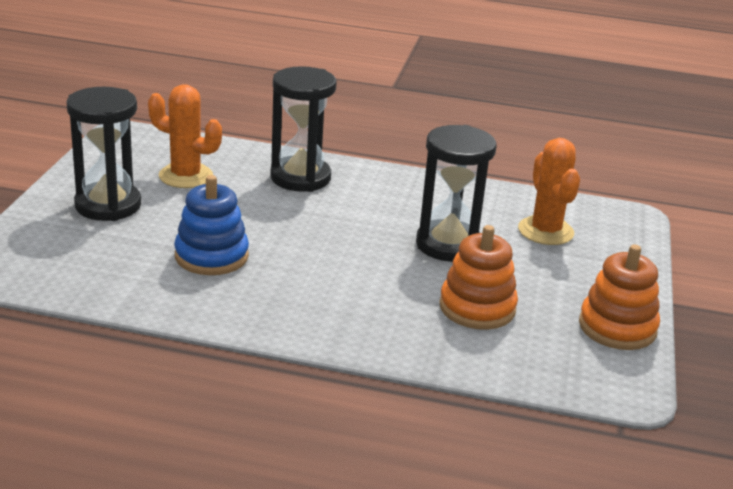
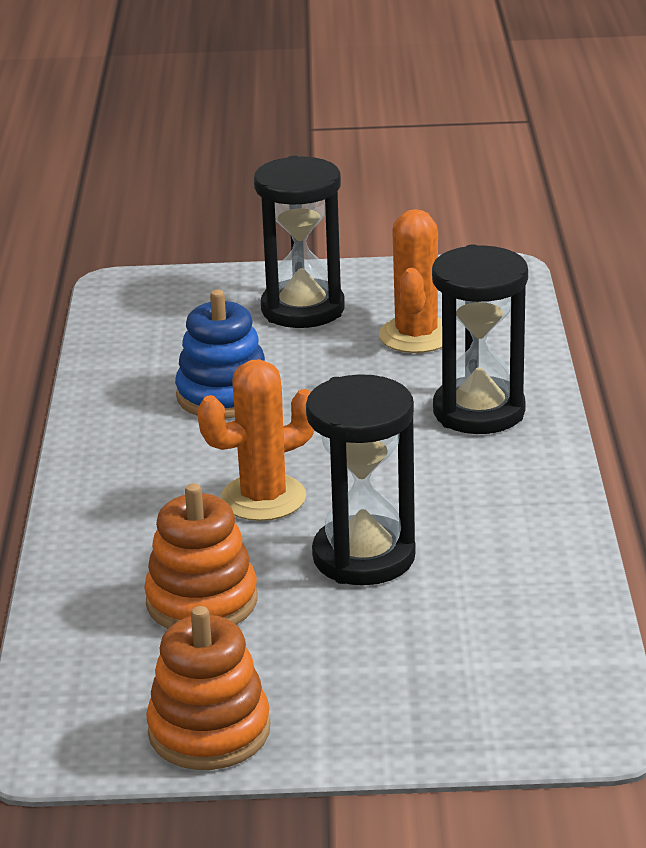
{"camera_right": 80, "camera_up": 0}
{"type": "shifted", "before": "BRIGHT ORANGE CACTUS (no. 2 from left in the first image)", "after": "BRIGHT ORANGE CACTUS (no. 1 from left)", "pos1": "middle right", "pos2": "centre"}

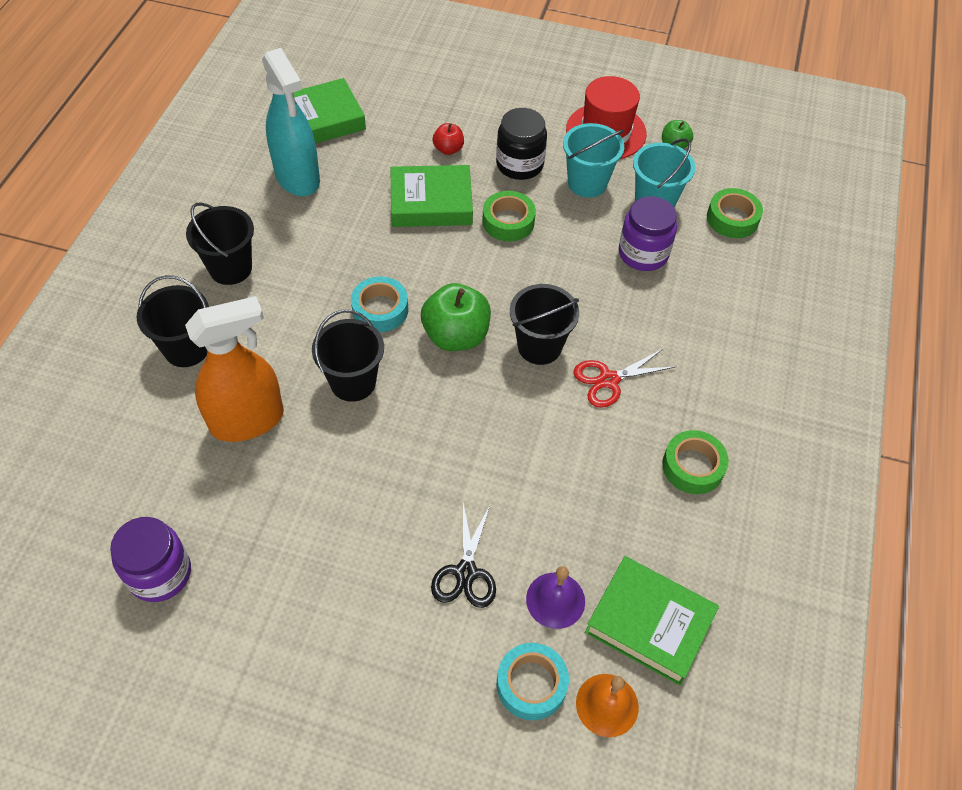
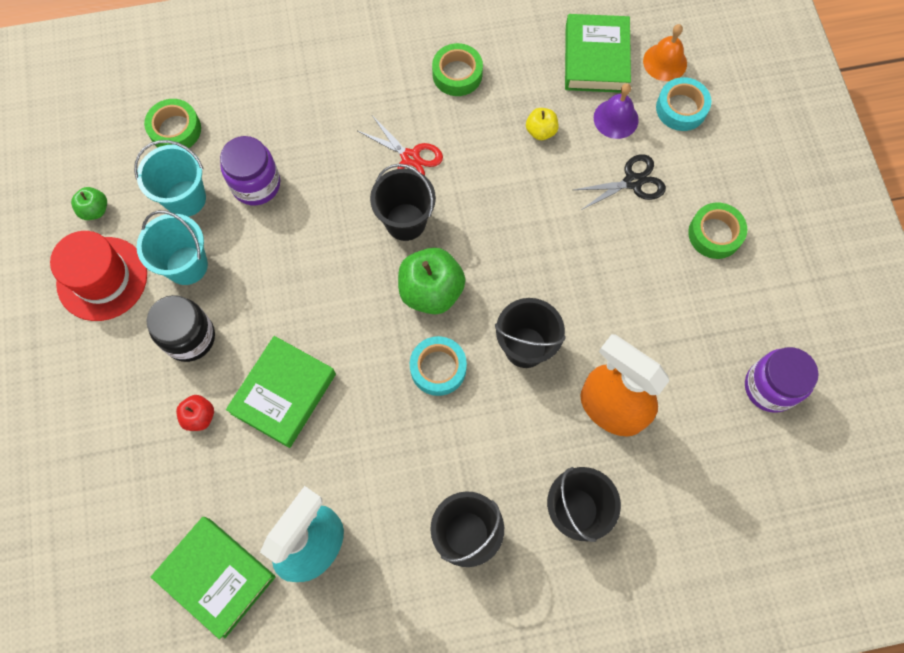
{"camera_right": -115, "camera_up": 15}
{"type": "rotated", "before": "GREEN BOOK (no. 2 from left)", "pos1": "top centre", "pos2": "middle left", "turn": 60}
{"type": "shifted", "before": "GREEN ROLL OF TAPE (no. 1 from left in the first image)", "after": "GREEN ROLL OF TAPE (no. 3 from left)", "pos1": "top centre", "pos2": "middle right"}
{"type": "new", "after": "YELLOW APPLE", "pos2": "top centre"}

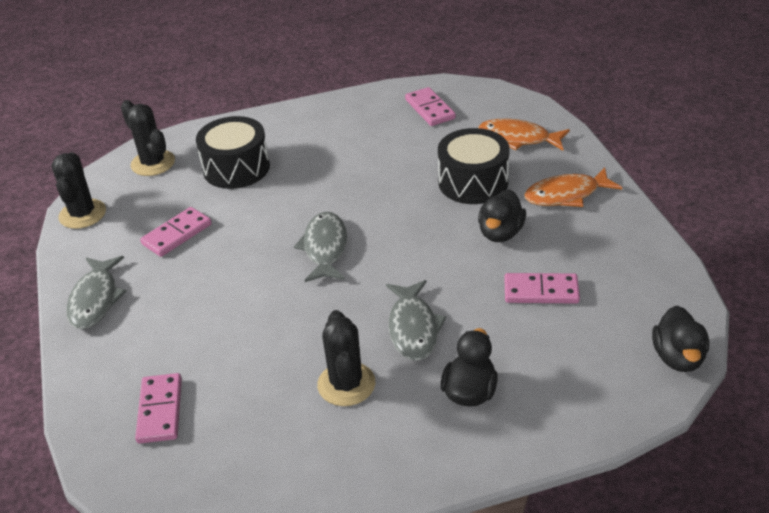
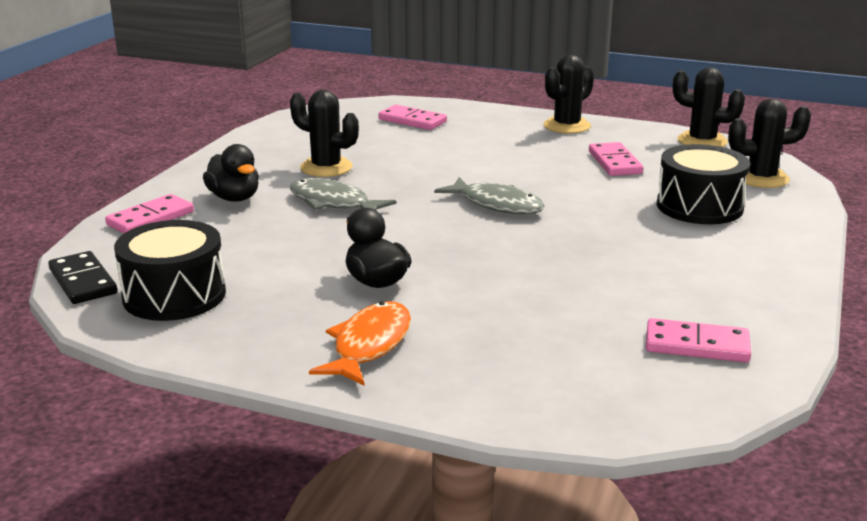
{"camera_right": 125, "camera_up": -15}
{"type": "swapped", "before": "ASH-GREY FISH FIGURE (no. 1 from left)", "after": "EBONY CACTUS (no. 2 from left)", "pos1": "middle left", "pos2": "top centre"}
{"type": "shifted", "before": "EBONY SNARE DRUM (no. 2 from left in the first image)", "after": "EBONY SNARE DRUM (no. 1 from left)", "pos1": "top centre", "pos2": "middle left"}
{"type": "gone", "before": "BRIGHT ORANGE FISH FIGURE (no. 1 from left)", "pos1": "top right"}
{"type": "shifted", "before": "ROSE-PINK DOMINO TILE (no. 4 from left in the first image)", "after": "ROSE-PINK DOMINO TILE (no. 1 from left)", "pos1": "middle right", "pos2": "middle left"}
{"type": "swapped", "before": "EBONY RUBBER DUCK (no. 3 from left)", "after": "EBONY DOMINO TILE", "pos1": "middle right", "pos2": "middle left"}

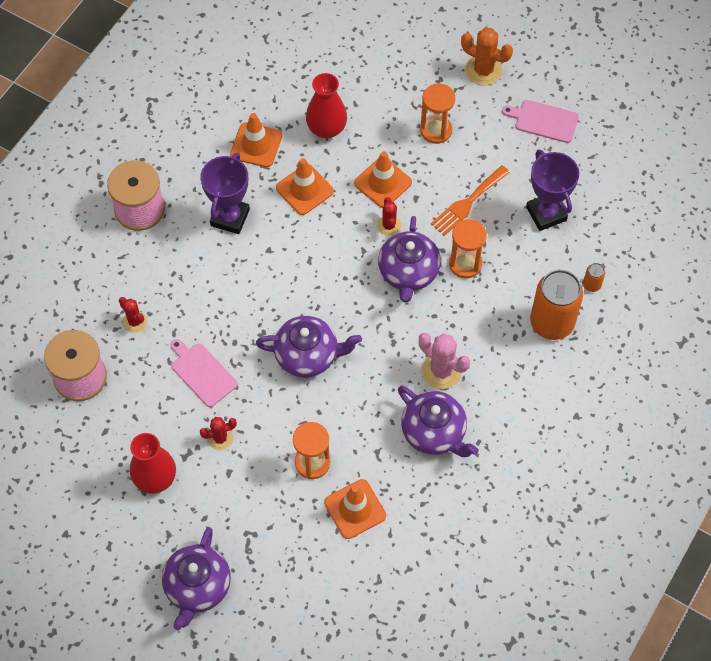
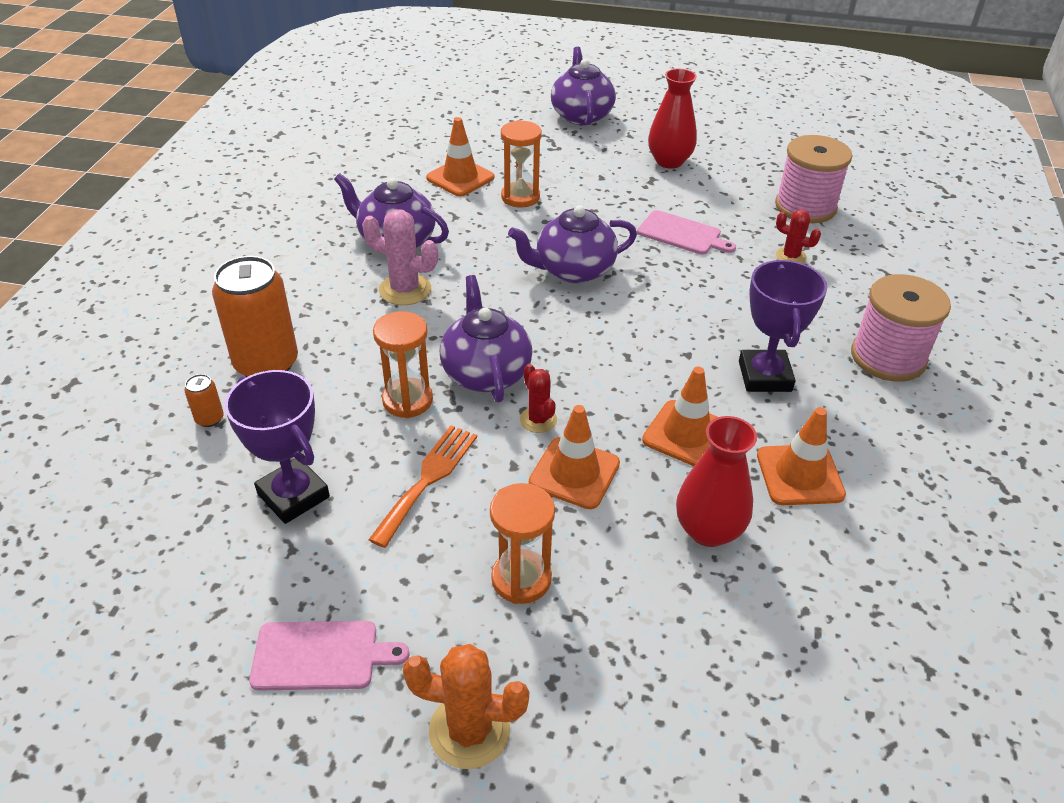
{"camera_right": 160, "camera_up": -20}
{"type": "gone", "before": "RED CACTUS (no. 2 from left)", "pos1": "middle left"}

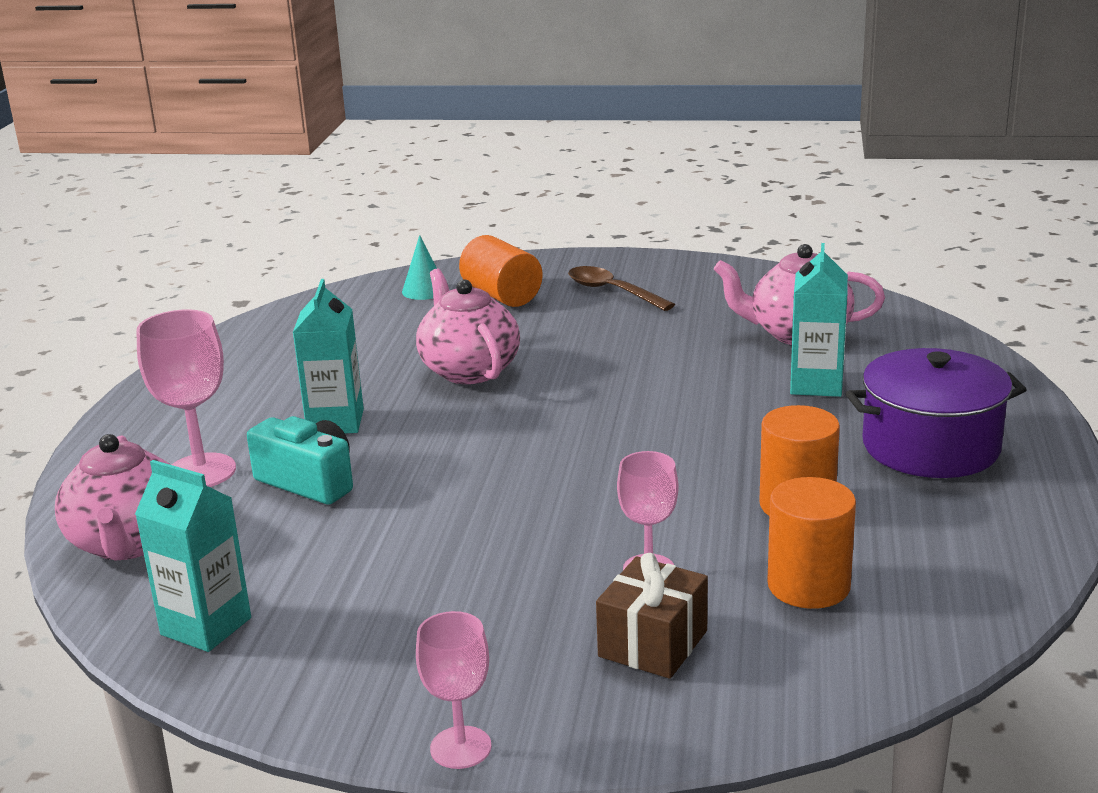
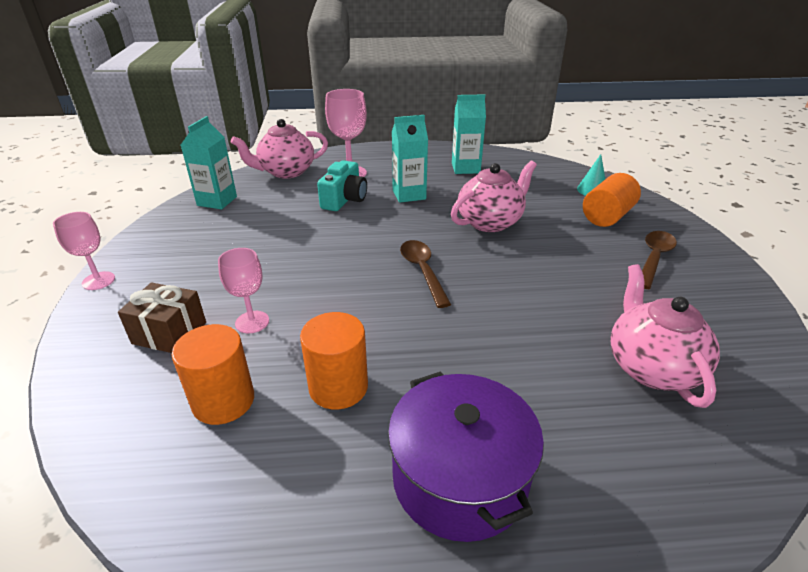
{"camera_right": 75, "camera_up": 10}
{"type": "shifted", "before": "TURQUOISE MILK CARTON (no. 3 from left)", "pos1": "middle right", "pos2": "top centre"}
{"type": "new", "after": "DARK BROWN TABLESPOON (no. 1 from left)", "pos2": "centre"}

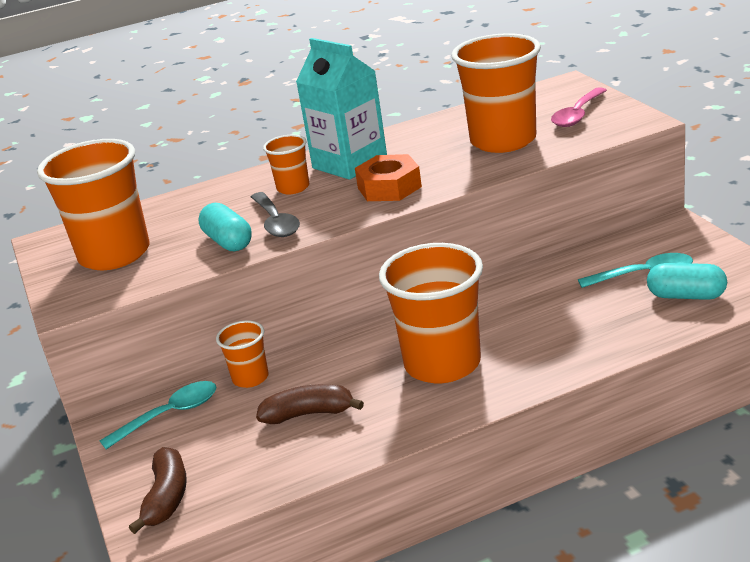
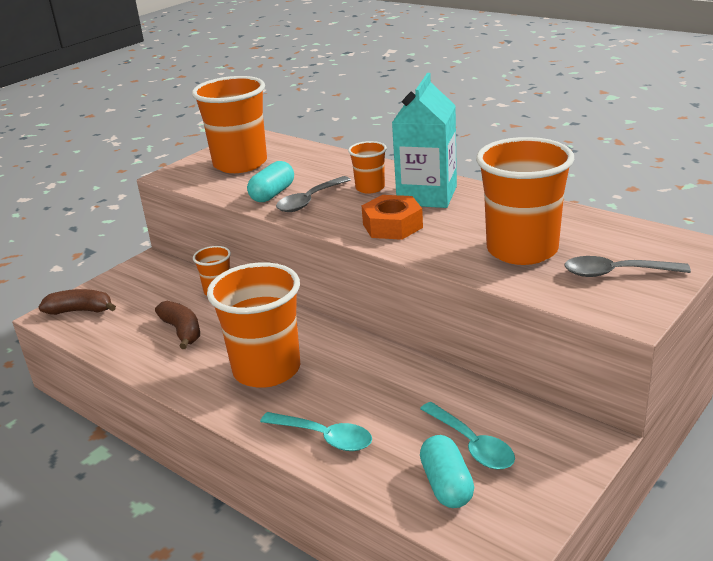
{"camera_right": 60, "camera_up": 0}
{"type": "shifted", "before": "TURQUOISE TABLESPOON (no. 1 from left)", "pos1": "bottom left", "pos2": "bottom centre"}
{"type": "rotated", "before": "DARK BROWN BANANA (no. 1 from left)", "pos1": "bottom left", "pos2": "middle left", "turn": -150}
{"type": "repainted", "before": "ROSE-PINK TABLESPOON", "after": "ASH-GREY TABLESPOON (no. 2 from left)", "pos1": "top right", "pos2": "middle right"}

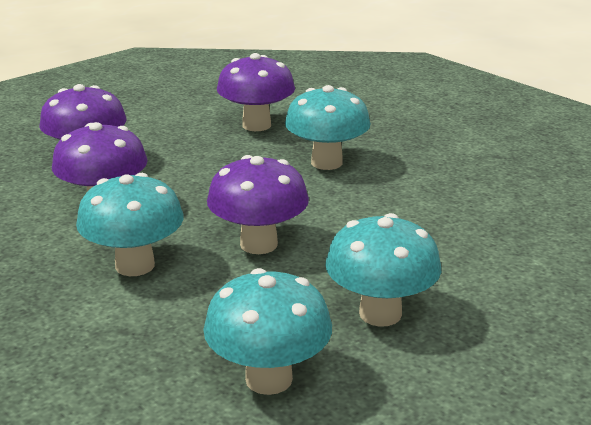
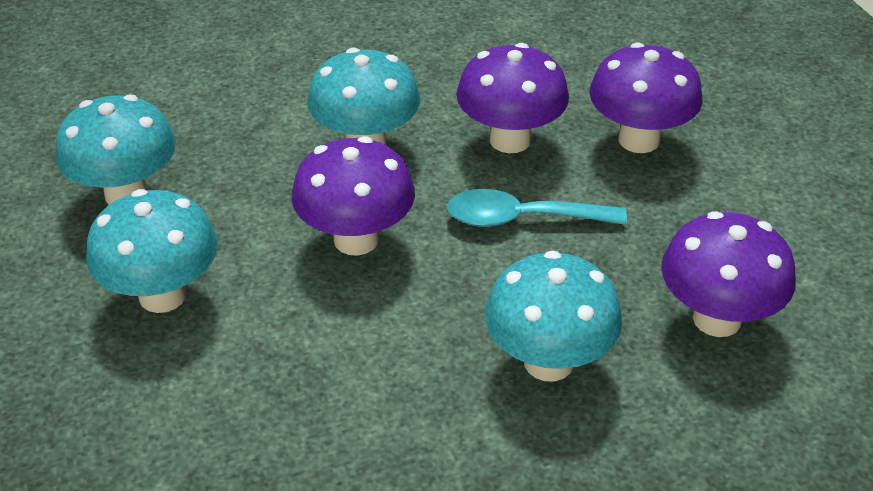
{"camera_right": 110, "camera_up": 15}
{"type": "new", "after": "TURQUOISE TABLESPOON", "pos2": "centre"}

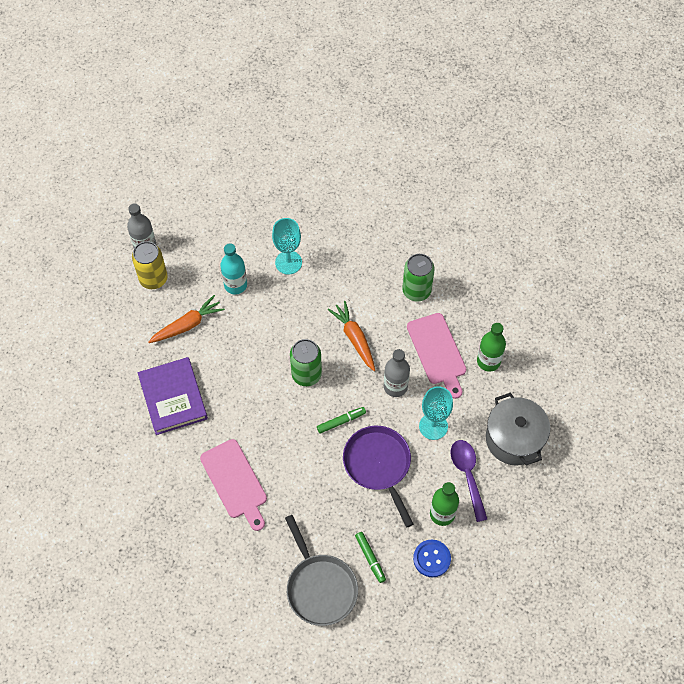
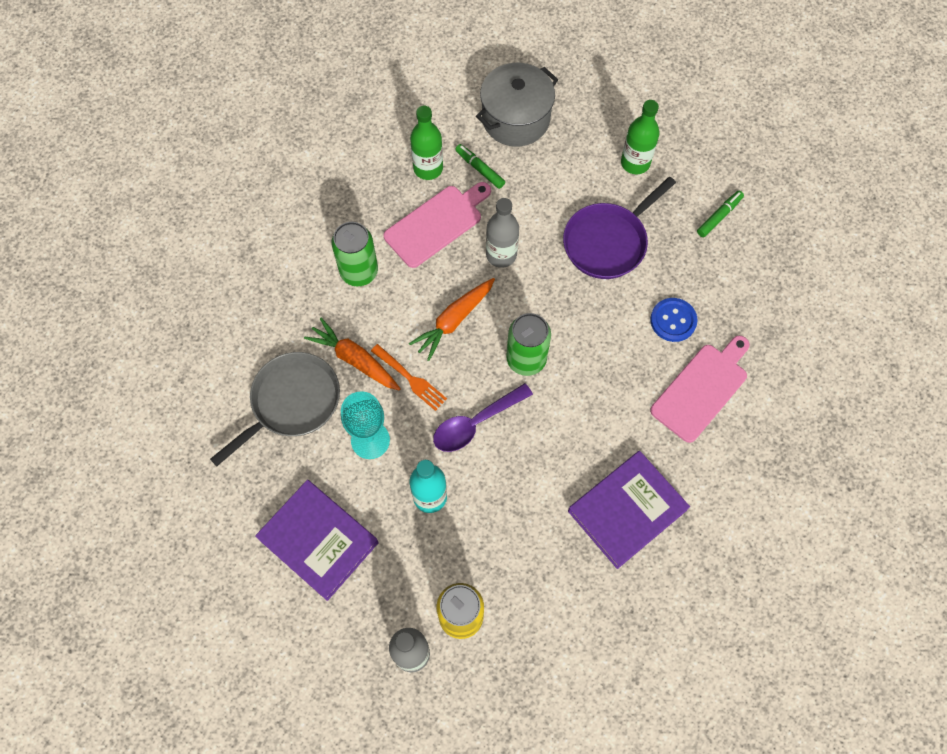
{"camera_right": -110, "camera_up": 5}
{"type": "shifted", "before": "BRIGHT ORANGE ROOT VEGETABLE (no. 1 from left)", "pos1": "middle left", "pos2": "centre"}
{"type": "shifted", "before": "ASH-GREY PAN", "pos1": "bottom centre", "pos2": "middle left"}
{"type": "shifted", "before": "GREEN MARKER (no. 1 from left)", "pos1": "centre", "pos2": "top centre"}
{"type": "shifted", "before": "ROYAL BLUE SEWING BUTTON", "pos1": "bottom centre", "pos2": "middle right"}
{"type": "gone", "before": "TURQUOISE CHALICE (no. 2 from left)", "pos1": "centre"}
{"type": "shifted", "before": "VIOLET TABLESPOON", "pos1": "bottom right", "pos2": "centre"}
{"type": "new", "after": "VIOLET BOOK (no. 1 from left)", "pos2": "bottom centre"}
{"type": "new", "after": "BRIGHT ORANGE DINNER FORK", "pos2": "centre"}

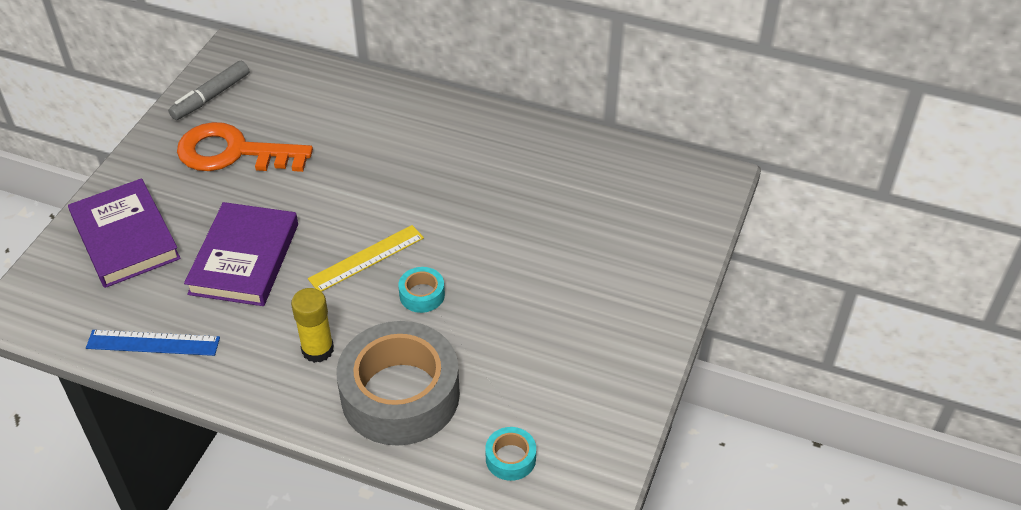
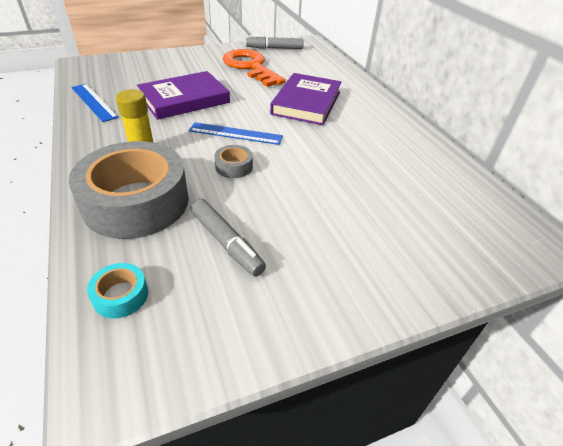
{"camera_right": 45, "camera_up": -5}
{"type": "shifted", "before": "VIOLET BOOK (no. 1 from left in the first image)", "after": "VIOLET BOOK (no. 2 from left)", "pos1": "middle left", "pos2": "top centre"}
{"type": "repainted", "before": "YELLOW RULER", "after": "ROYAL BLUE RULER (no. 2 from left)", "pos1": "centre", "pos2": "top centre"}
{"type": "repainted", "before": "TURQUOISE ROLL OF TAPE (no. 1 from left)", "after": "ASH-GREY ROLL OF TAPE (no. 2 from left)", "pos1": "centre", "pos2": "centre"}
{"type": "new", "after": "ASH-GREY MARKER (no. 1 from left)", "pos2": "centre"}

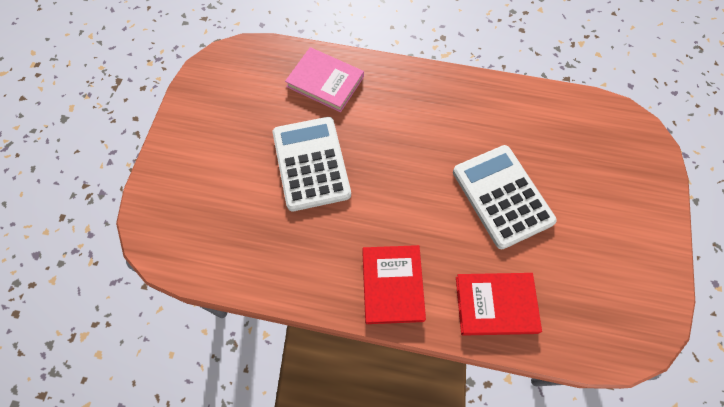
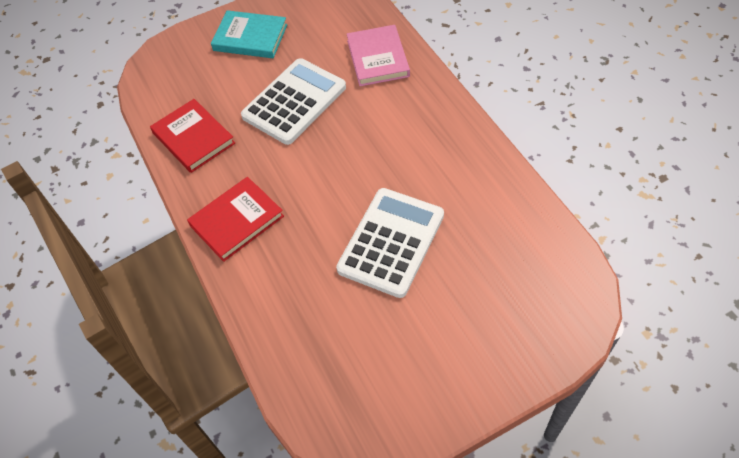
{"camera_right": 55, "camera_up": -10}
{"type": "shifted", "before": "RED BOOK (no. 2 from left in the first image)", "after": "RED BOOK (no. 1 from left)", "pos1": "bottom right", "pos2": "top left"}
{"type": "new", "after": "TURQUOISE BOOK", "pos2": "top centre"}

